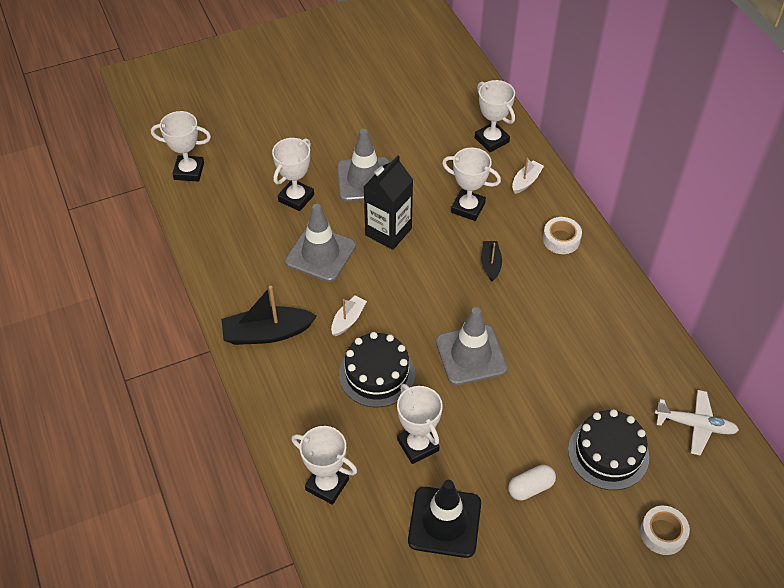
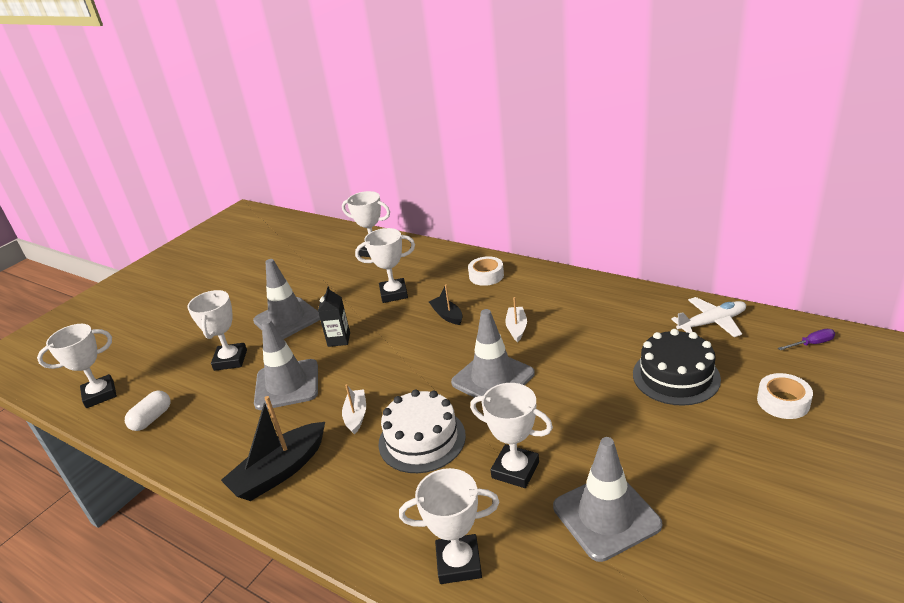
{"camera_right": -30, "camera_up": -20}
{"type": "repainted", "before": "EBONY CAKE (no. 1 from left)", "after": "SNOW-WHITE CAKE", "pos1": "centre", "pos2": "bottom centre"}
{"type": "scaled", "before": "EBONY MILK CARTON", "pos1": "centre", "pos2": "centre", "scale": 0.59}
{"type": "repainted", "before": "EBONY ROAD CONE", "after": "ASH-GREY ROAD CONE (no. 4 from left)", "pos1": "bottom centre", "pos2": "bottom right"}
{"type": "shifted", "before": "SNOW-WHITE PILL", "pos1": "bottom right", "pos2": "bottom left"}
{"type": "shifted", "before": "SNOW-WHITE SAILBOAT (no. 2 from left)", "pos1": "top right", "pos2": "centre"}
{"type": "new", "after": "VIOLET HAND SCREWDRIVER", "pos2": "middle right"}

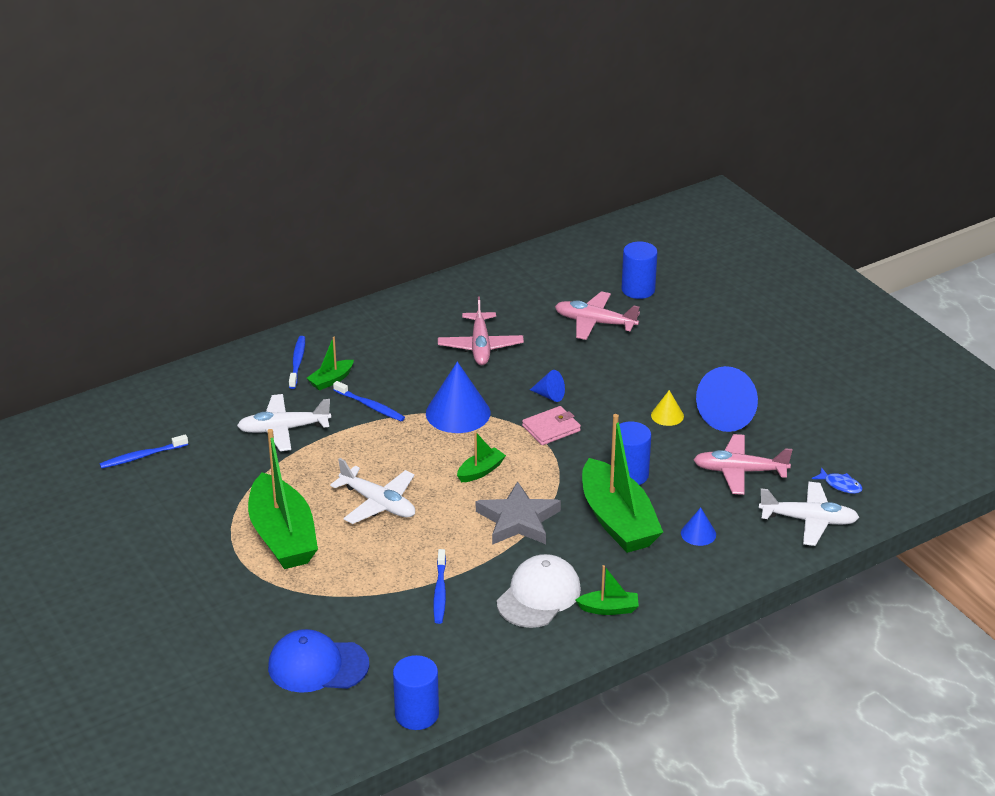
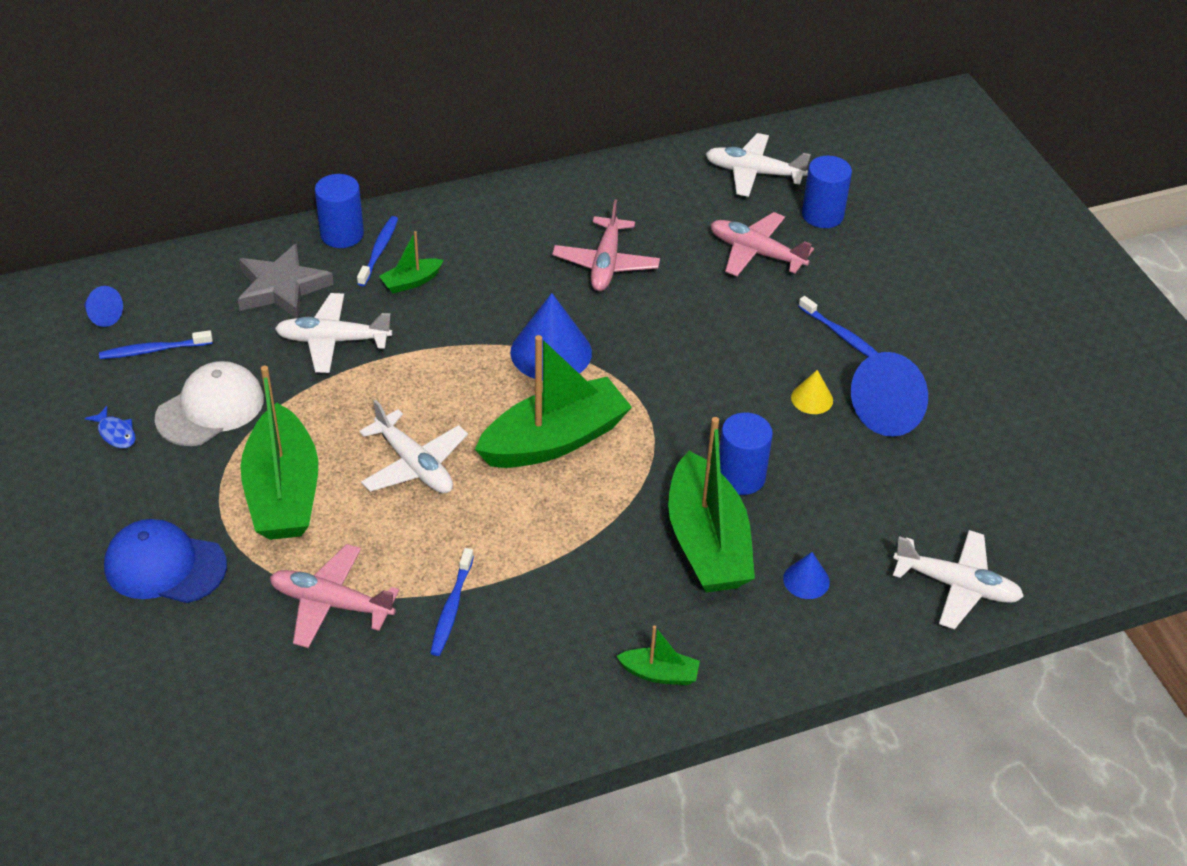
{"camera_right": 10, "camera_up": 10}
{"type": "shifted", "before": "ROYAL BLUE BASEBALL CAP", "pos1": "bottom left", "pos2": "middle left"}
{"type": "shifted", "before": "ROYAL BLUE TOOTH BRUSH (no. 3 from left in the first image)", "after": "ROYAL BLUE TOOTH BRUSH (no. 4 from left)", "pos1": "centre", "pos2": "middle right"}
{"type": "shifted", "before": "ROYAL BLUE CYLINDER SHAPE (no. 1 from left)", "pos1": "bottom centre", "pos2": "top left"}
{"type": "scaled", "before": "GREEN SAILBOAT (no. 3 from left)", "pos1": "centre", "pos2": "centre", "scale": 2.22}
{"type": "shifted", "before": "ASH-GREY STAR", "pos1": "centre", "pos2": "top left"}
{"type": "shifted", "before": "SNOW-WHITE BASEBALL CAP", "pos1": "bottom centre", "pos2": "middle left"}
{"type": "gone", "before": "ROSE-PINK WALLET", "pos1": "centre"}
{"type": "shifted", "before": "ROYAL BLUE SOLID CONE (no. 2 from left in the first image)", "after": "ROYAL BLUE SOLID CONE (no. 1 from left)", "pos1": "centre", "pos2": "middle left"}
{"type": "shifted", "before": "ROSE-PINK PLANE (no. 3 from left in the first image)", "after": "ROSE-PINK PLANE (no. 1 from left)", "pos1": "middle right", "pos2": "bottom left"}
{"type": "shifted", "before": "ROYAL BLUE FISH FIGURE", "pos1": "middle right", "pos2": "middle left"}
{"type": "new", "after": "SNOW-WHITE PLANE (no. 3 from left)", "pos2": "top centre"}

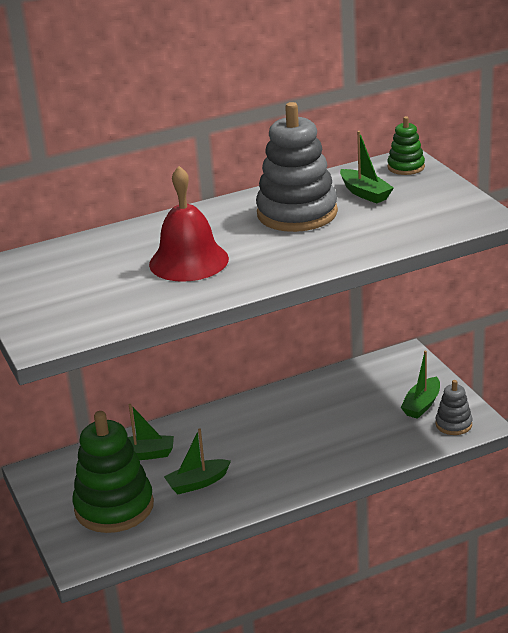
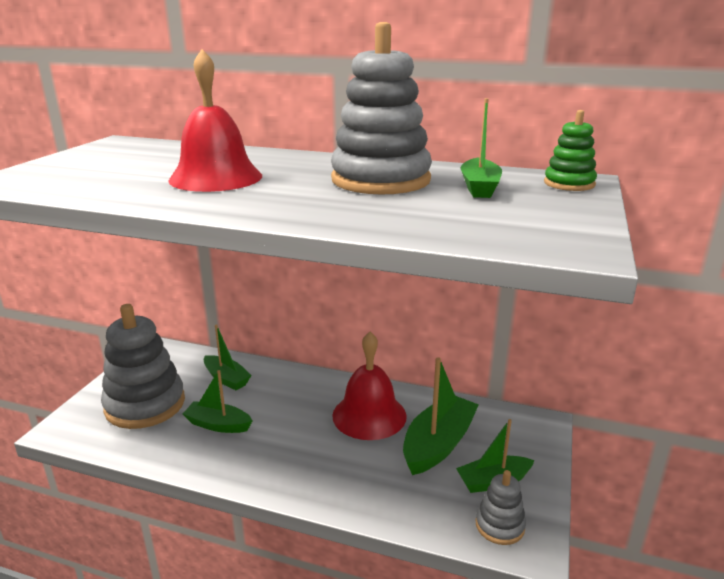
{"camera_right": 40, "camera_up": -5}
{"type": "repainted", "before": "GREEN STACKING RINGS (no. 1 from left)", "after": "ASH-GREY STACKING RINGS (no. 1 from left)", "pos1": "bottom left", "pos2": "middle left"}
{"type": "new", "after": "RED BELL (no. 2 from left)", "pos2": "bottom centre"}
{"type": "new", "after": "GREEN SAILBOAT (no. 3 from left)", "pos2": "bottom centre"}

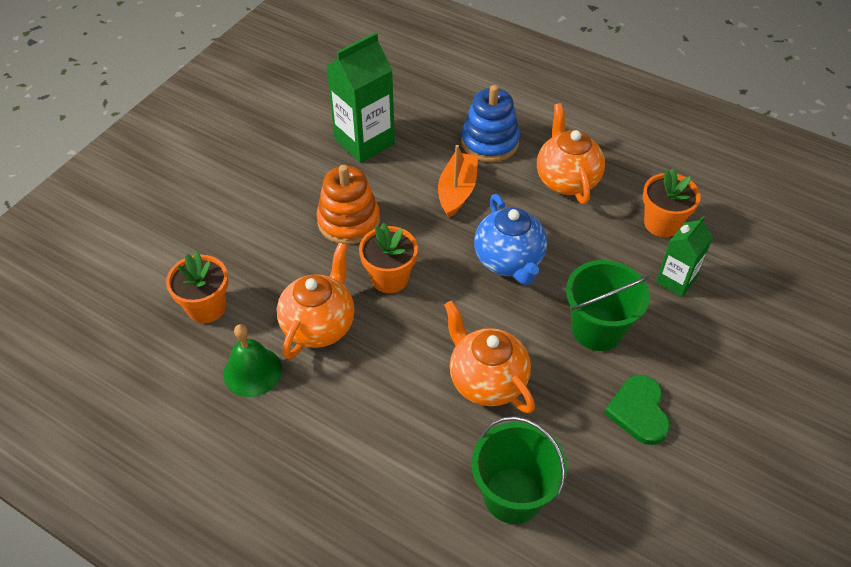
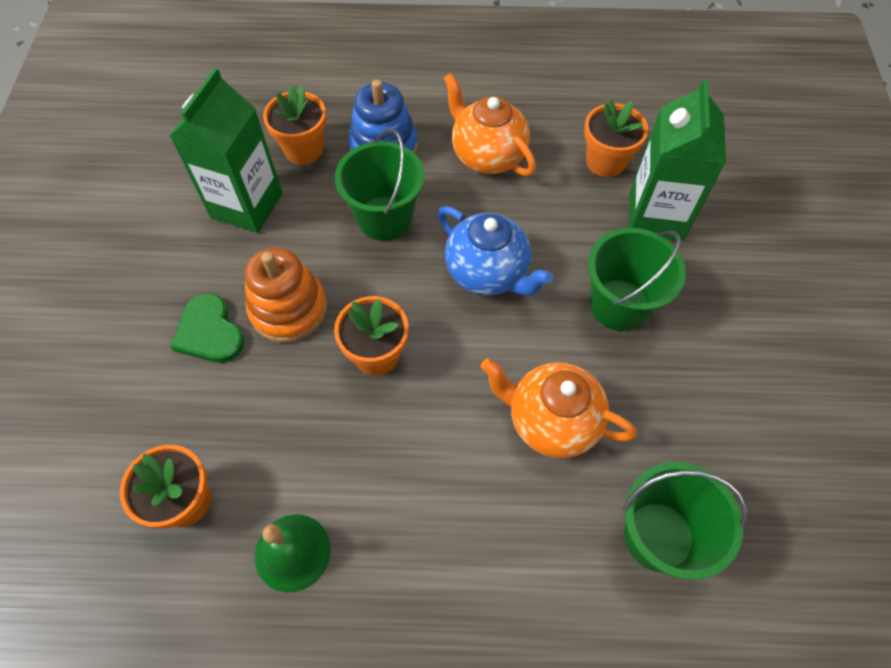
{"camera_right": -30, "camera_up": 10}
{"type": "gone", "before": "BRIGHT ORANGE TEA POT (no. 1 from left)", "pos1": "centre"}
{"type": "swapped", "before": "BRIGHT ORANGE SAILBOAT", "after": "GREEN PAIL (no. 1 from left)", "pos1": "top centre", "pos2": "top centre"}
{"type": "shifted", "before": "GREEN HEART", "pos1": "bottom right", "pos2": "middle left"}
{"type": "scaled", "before": "GREEN MILK CARTON (no. 2 from left)", "pos1": "middle right", "pos2": "top right", "scale": 1.65}
{"type": "new", "after": "BRIGHT ORANGE PLANT POT (no. 2 from left)", "pos2": "top left"}

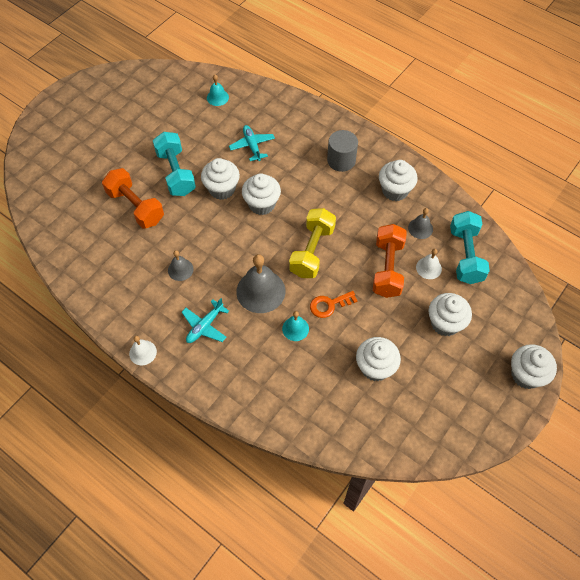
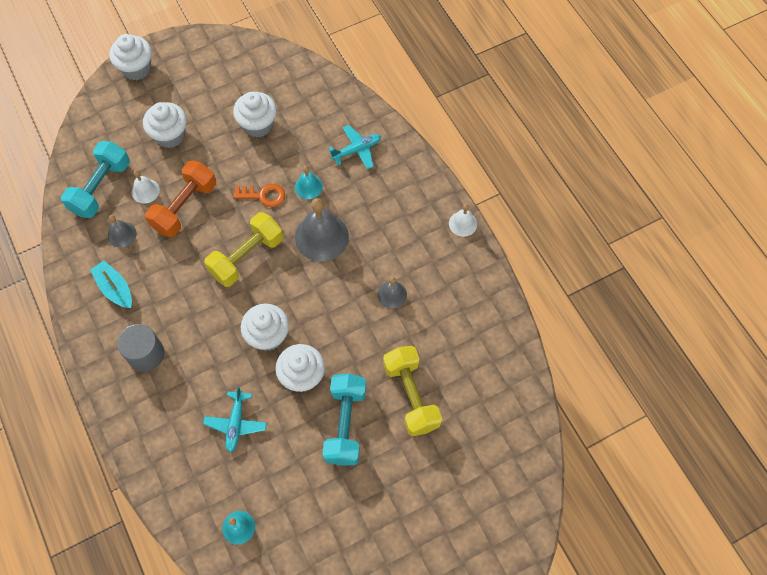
{"camera_right": -155, "camera_up": 5}
{"type": "repainted", "before": "BRIGHT ORANGE FREE WEIGHT (no. 1 from left)", "after": "YELLOW FREE WEIGHT (no. 2 from left)", "pos1": "middle left", "pos2": "bottom centre"}
{"type": "shifted", "before": "TURQUOISE PLANE (no. 1 from left in the first image)", "after": "TURQUOISE PLANE (no. 2 from left)", "pos1": "centre", "pos2": "top centre"}
{"type": "swapped", "before": "SNOW-WHITE MUFFIN (no. 4 from left)", "after": "TURQUOISE SAILBOAT", "pos1": "top right", "pos2": "middle left"}

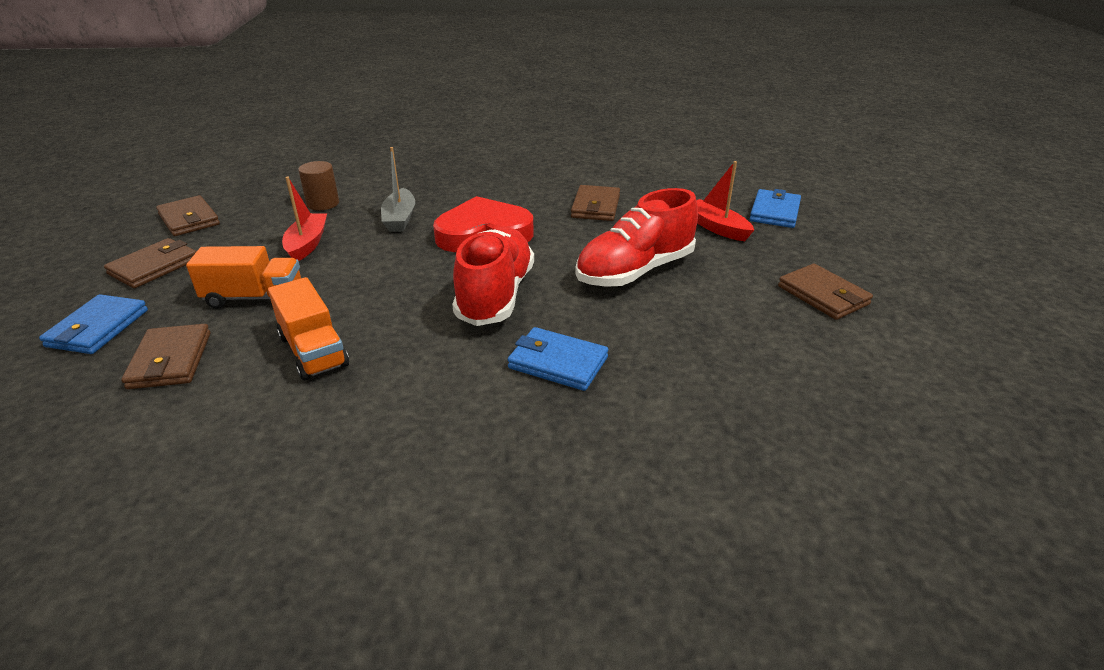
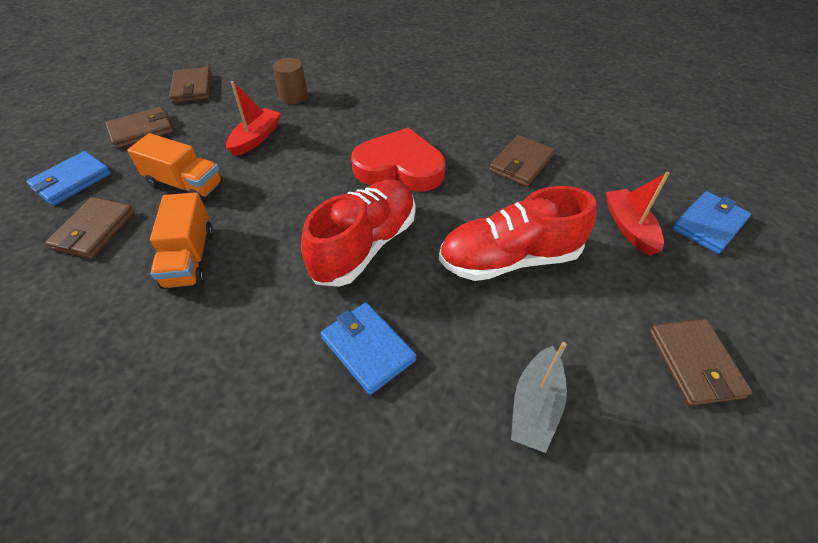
{"camera_right": 25, "camera_up": 15}
{"type": "shifted", "before": "ASH-GREY SAILBOAT", "pos1": "top centre", "pos2": "bottom centre"}

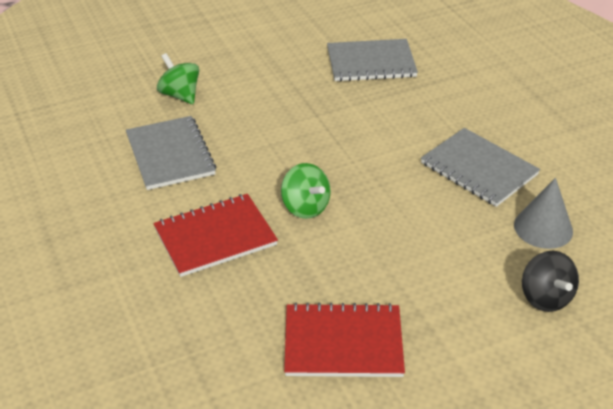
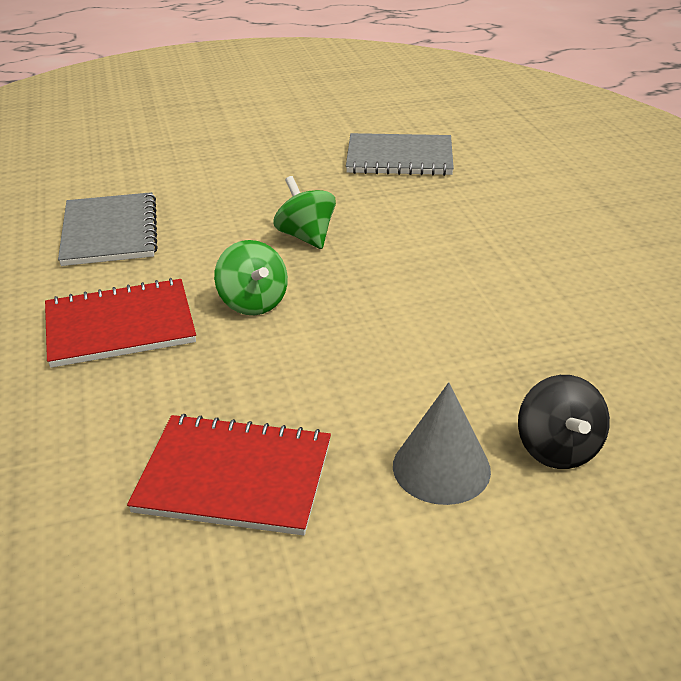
{"camera_right": 10, "camera_up": -5}
{"type": "shifted", "before": "GREEN SPINNING TOP (no. 1 from left in the first image)", "after": "GREEN SPINNING TOP (no. 2 from left)", "pos1": "top left", "pos2": "top centre"}
{"type": "gone", "before": "ASH-GREY NOTEBOOK (no. 3 from left)", "pos1": "middle right"}
{"type": "shifted", "before": "ASH-GREY SOLID CONE", "pos1": "middle right", "pos2": "centre"}

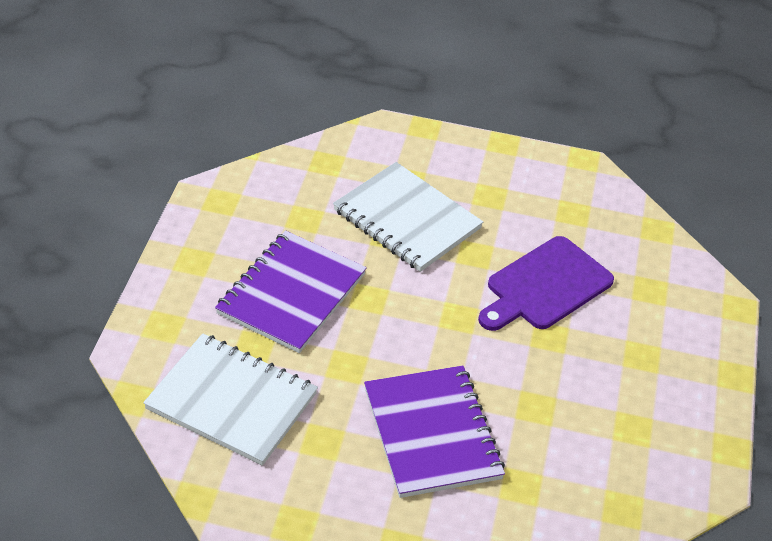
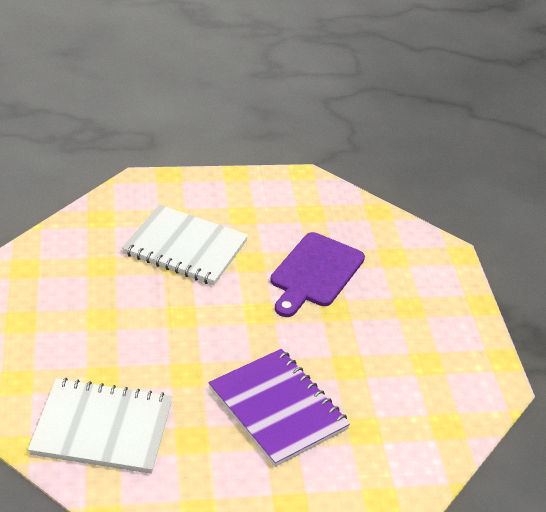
{"camera_right": -20, "camera_up": -5}
{"type": "gone", "before": "VIOLET NOTEBOOK (no. 1 from left)", "pos1": "centre"}

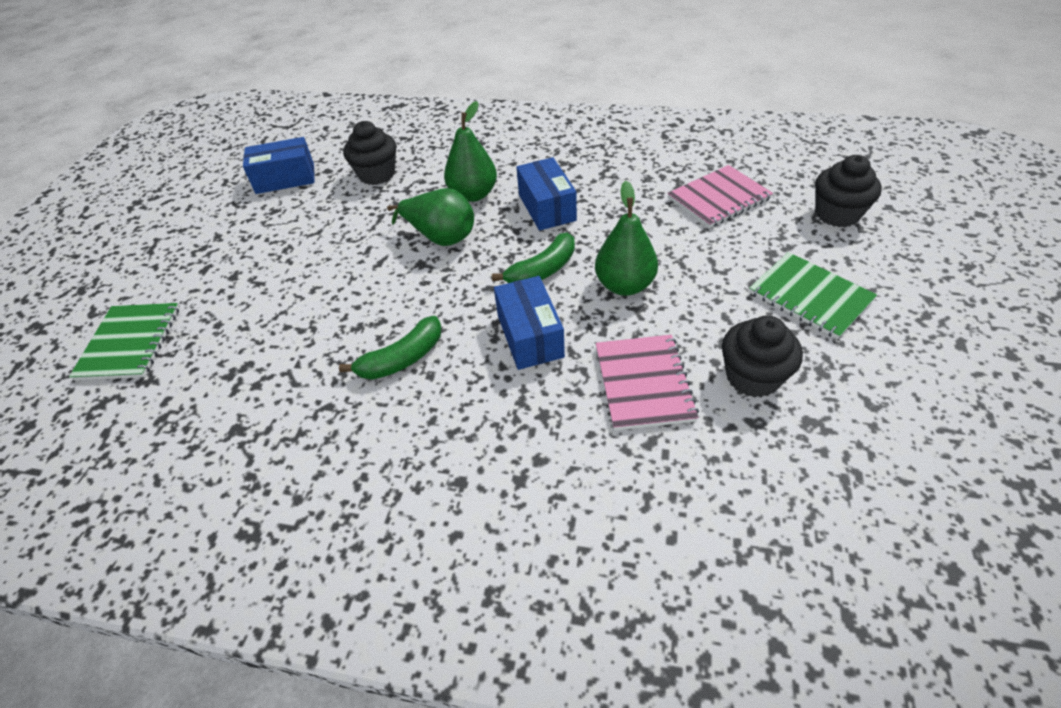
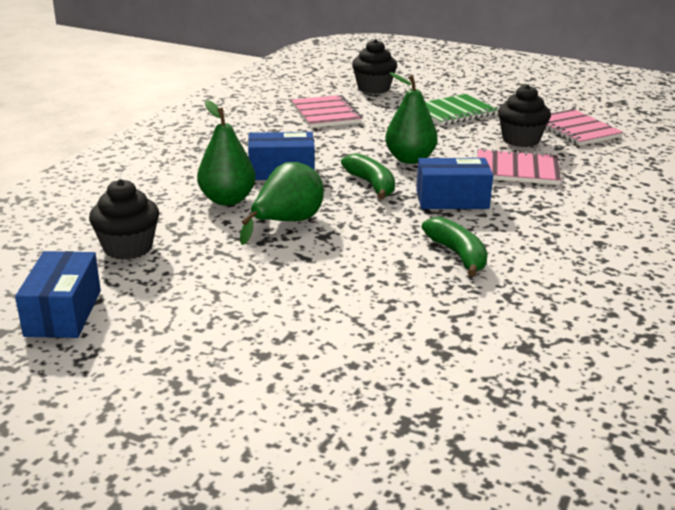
{"camera_right": -80, "camera_up": -20}
{"type": "gone", "before": "GREEN NOTEBOOK (no. 1 from left)", "pos1": "middle left"}
{"type": "new", "after": "ROSE-PINK NOTEBOOK (no. 3 from left)", "pos2": "top right"}

